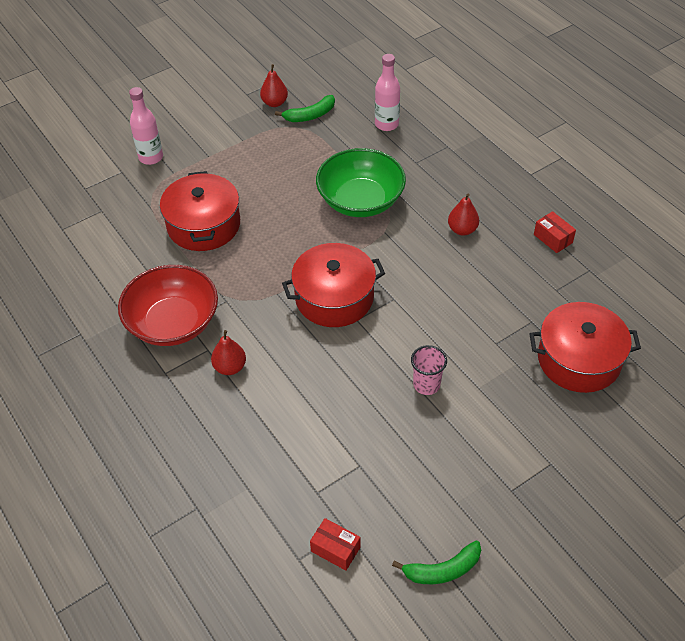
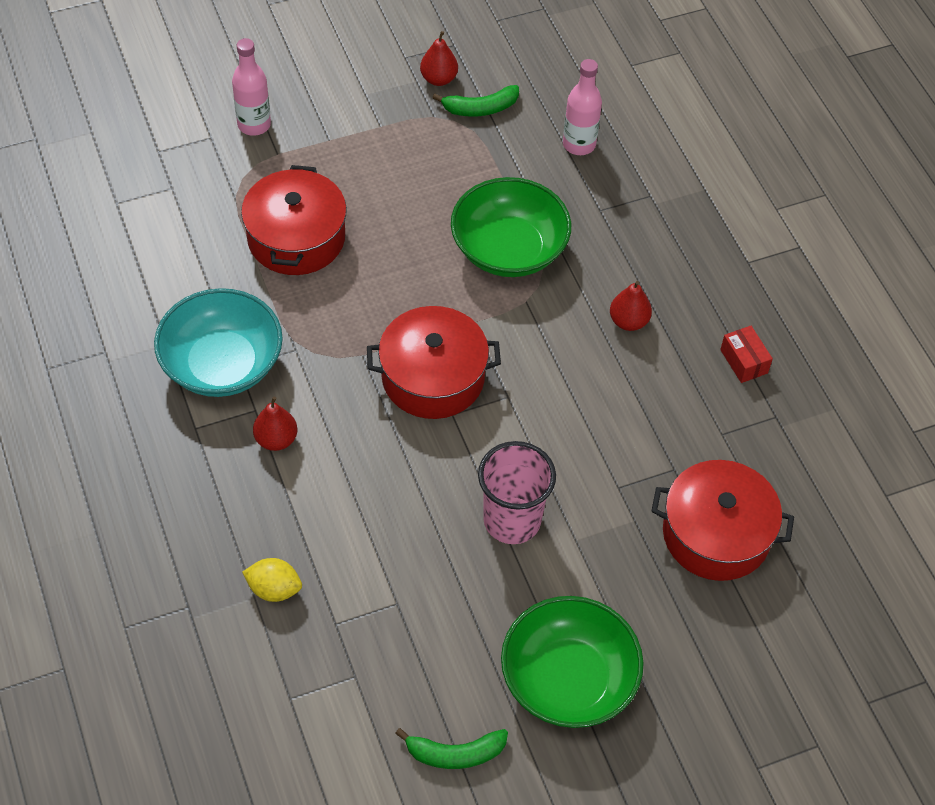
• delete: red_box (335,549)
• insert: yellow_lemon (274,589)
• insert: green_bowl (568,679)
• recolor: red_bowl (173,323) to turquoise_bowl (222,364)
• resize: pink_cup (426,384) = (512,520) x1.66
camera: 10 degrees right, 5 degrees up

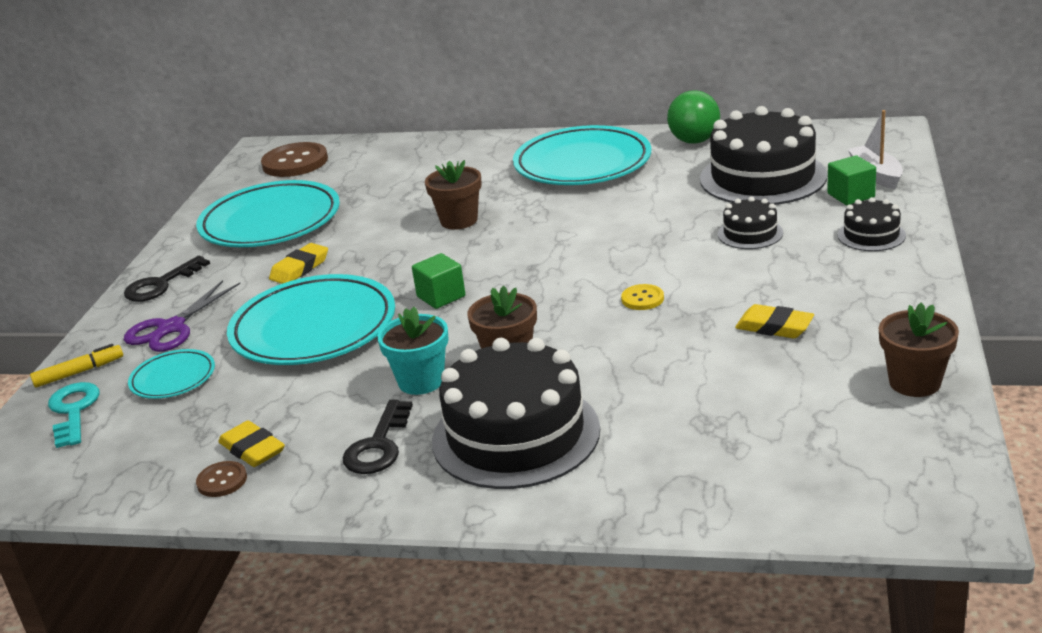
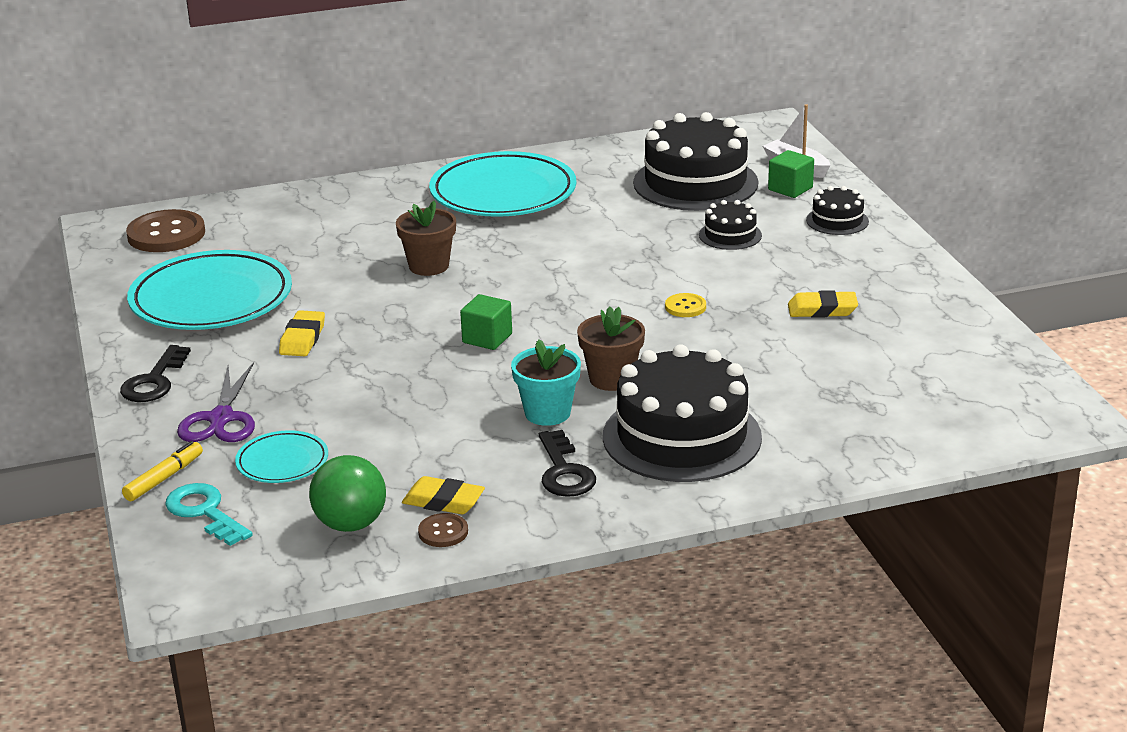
• delete: turquoise_plate (313,328)
• delete: brown_flower_pot (914,382)
• move: green_ball (694,141) to (350,524)
camera: 30 degrees left, 0 degrees up

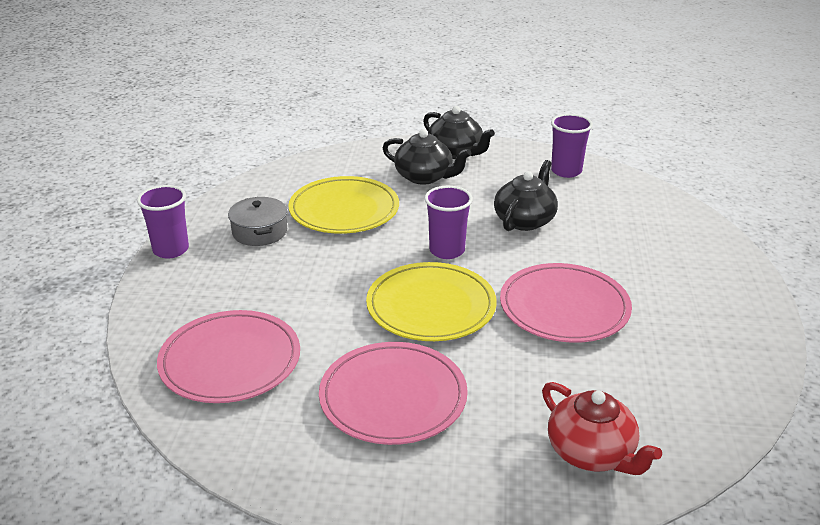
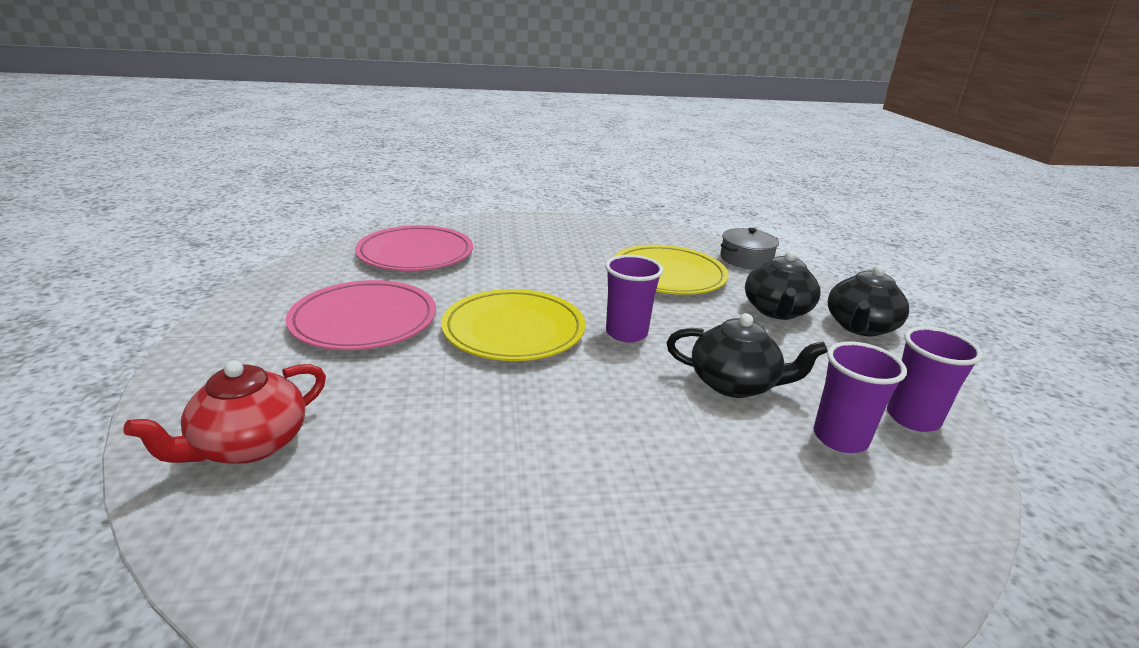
• delete: pink_plate (564,308)
• move: purple_cup (171,250) to (840,438)
• move: grey_pot (259,232) to (746,259)
camera: 75 degrees right, 5 degrees down

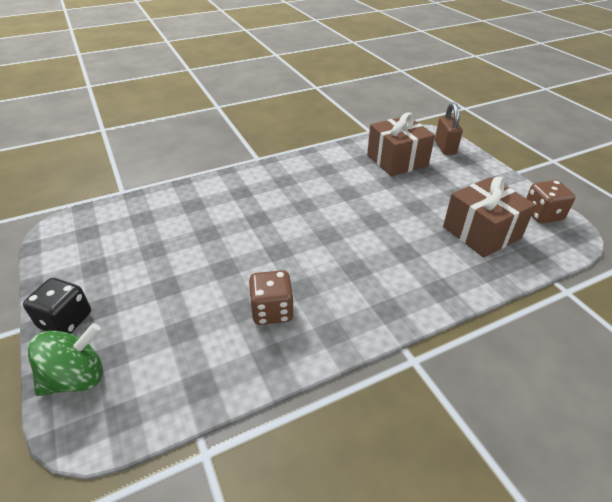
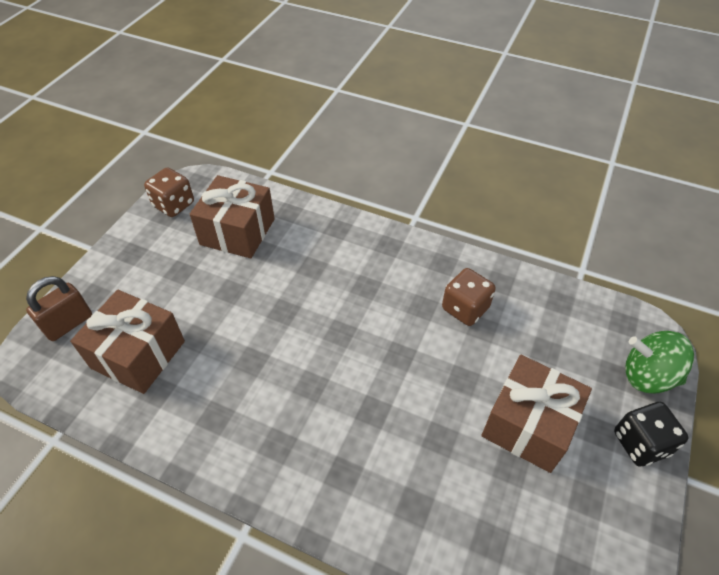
• insert: brown_gift (528,424)
camera: 130 degrees left, 10 degrees up

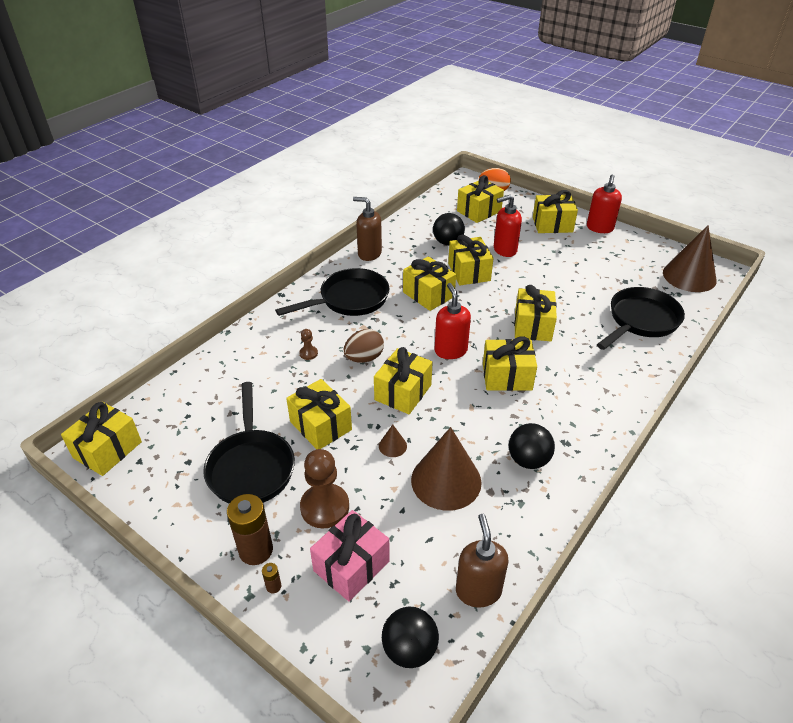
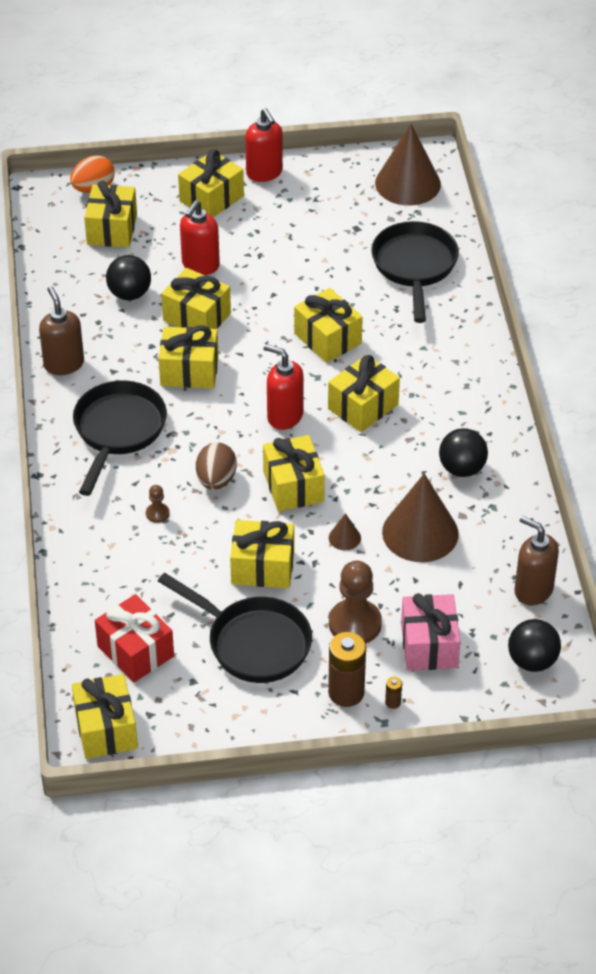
• insert: red_gift (135,651)
• rotate: brown_soap_dispenser (369,254) = (63,364) 90 degrees clockwise
camera: 45 degrees left, 5 degrees up

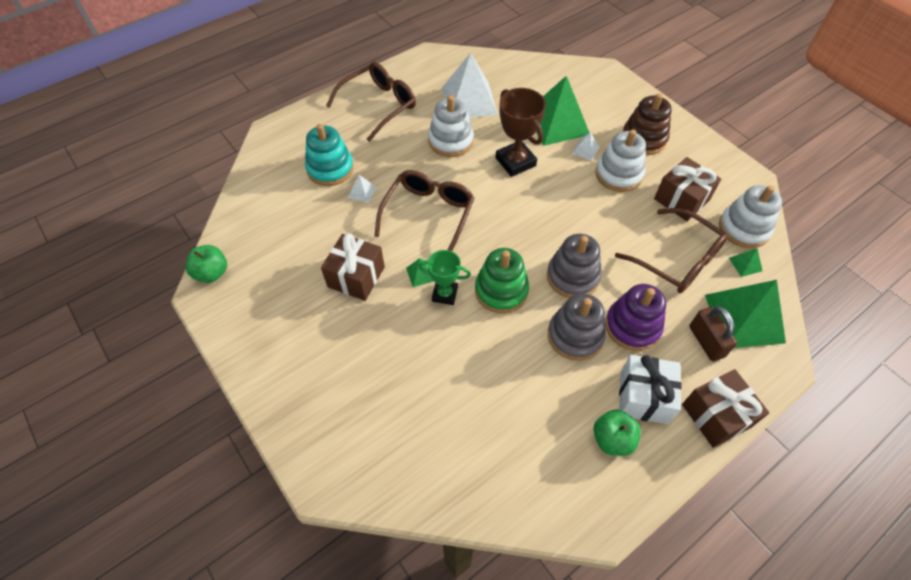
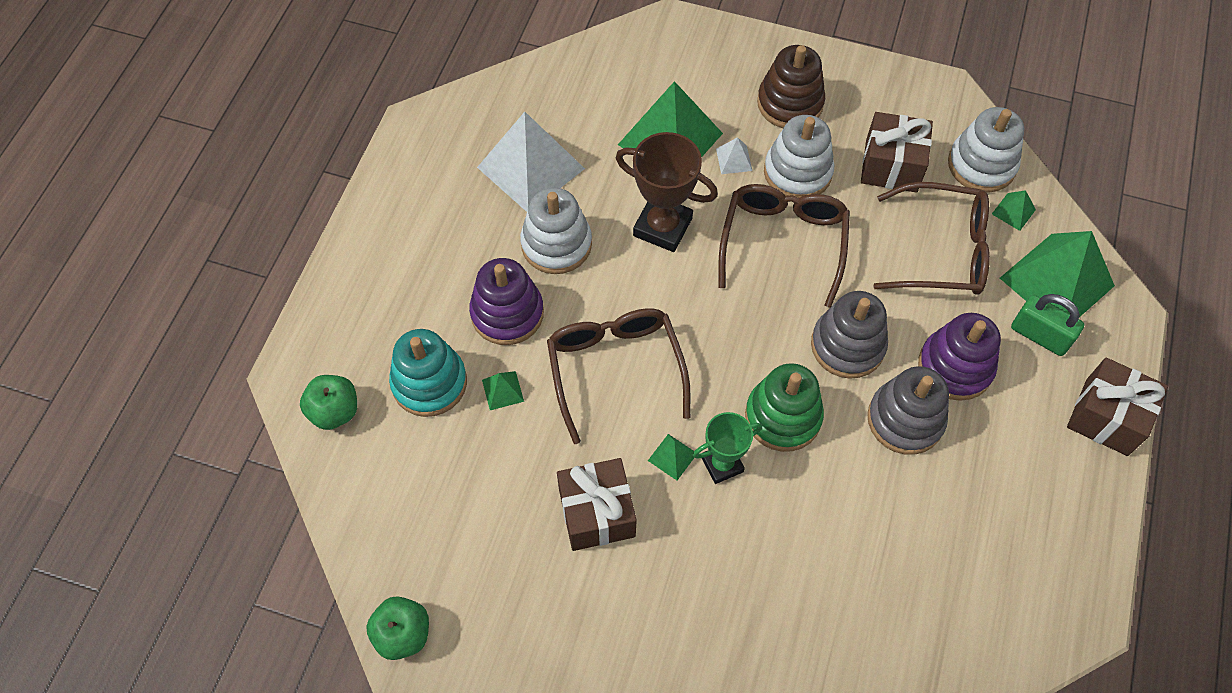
• delete: white_gift (643,397)
• insert: purple_stacking_toy (507,313)
• move: brown_glasses (379,105) to (783,242)
• move: green_apple (612,439) to (334,411)
• recolor: white_pyramid (362,192) to green_pyramid (502,390)
• recolor: brown_padlock (706,341) to green_padlock (1039,335)
camera: 35 degrees left, 5 degrees up

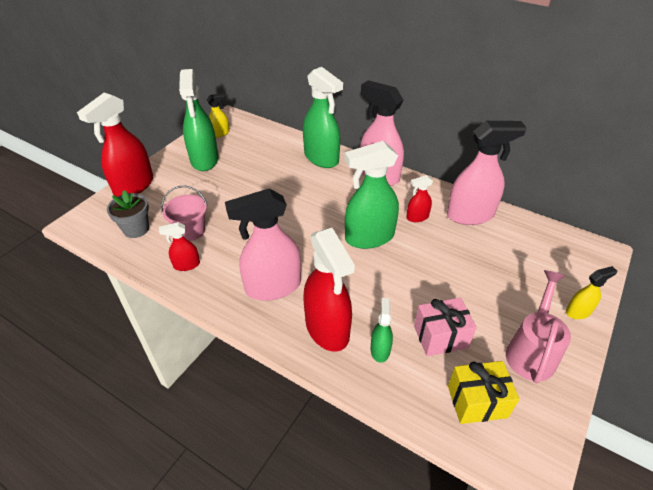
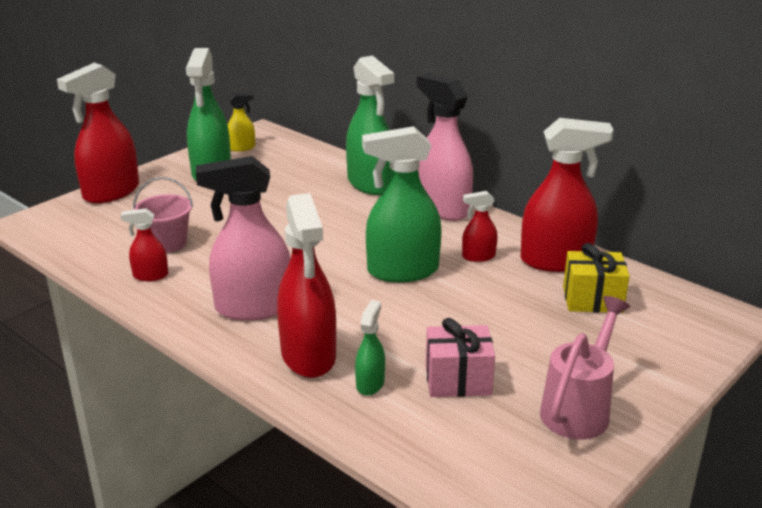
• delete: grey_flower_pot (136,229)
• delete: yellow_spray_bottle (578,312)
• move: yellow_gift (477,401) to (592,299)
• recolor: pink_spray_bottle (470,215) to red_spray_bottle (556,261)
camera: 10 degrees right, 15 degrees down

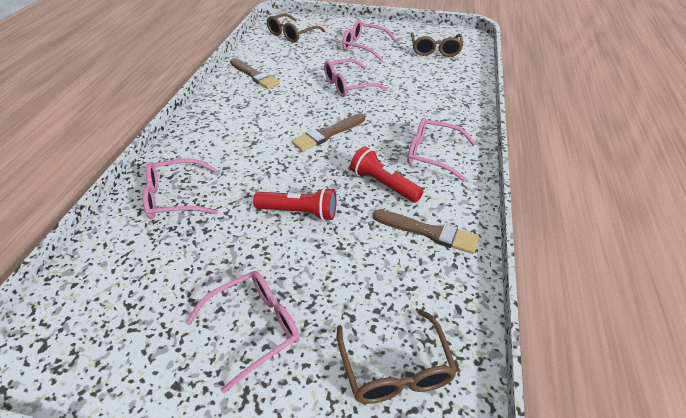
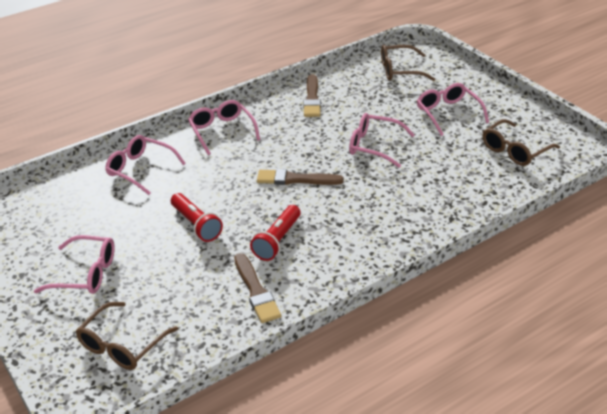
• move: pink_glasses (432,154) to (222,131)
• rotate: red_flashlight (383,184) = (277,240) 150 degrees counterclockwise
camera: 45 degrees right, 5 degrees down

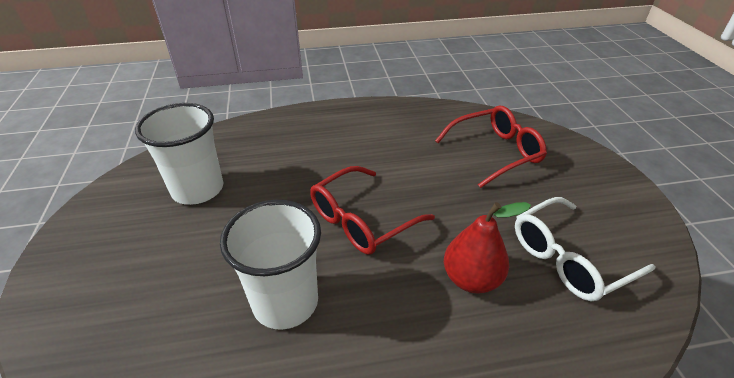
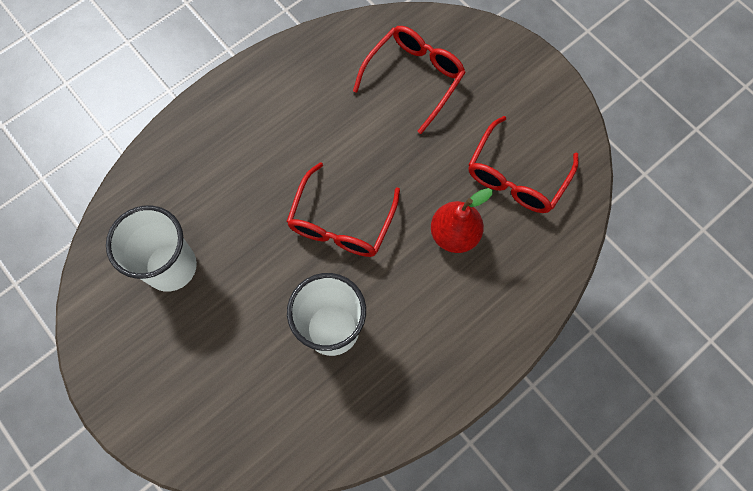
• recolor: white_glasses (569,258) to red_glasses (516,176)
camera: 30 degrees left, 30 degrees up

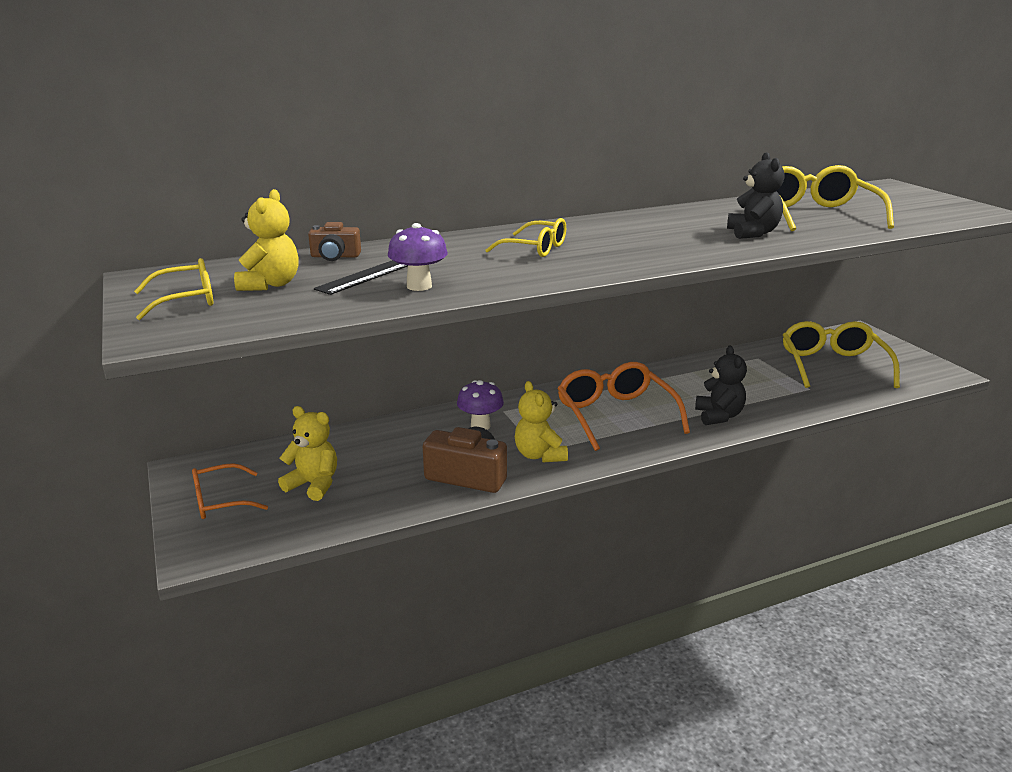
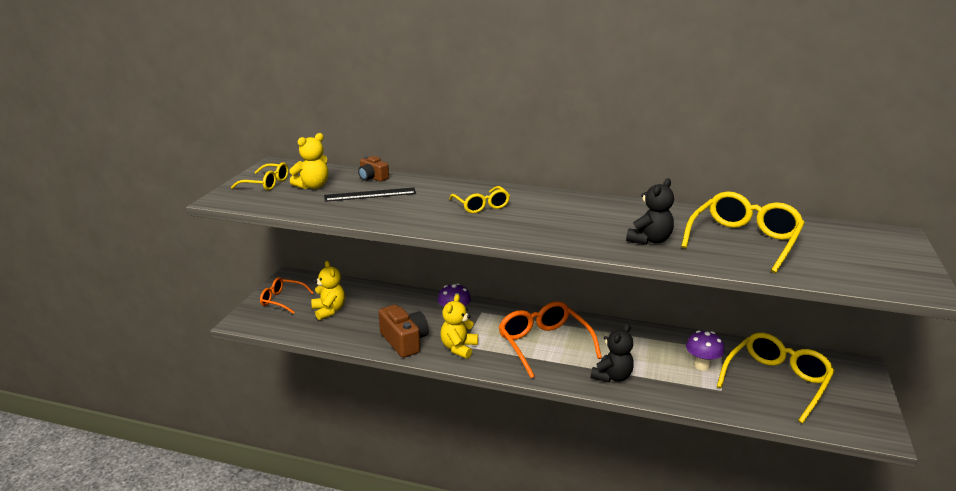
• move: purple_mushroom (419,286) to (702,365)
• rotate: orange_glasses (615,415) = (543,344) 45 degrees counterclockwise
camera: 40 degrees right, 0 degrees up

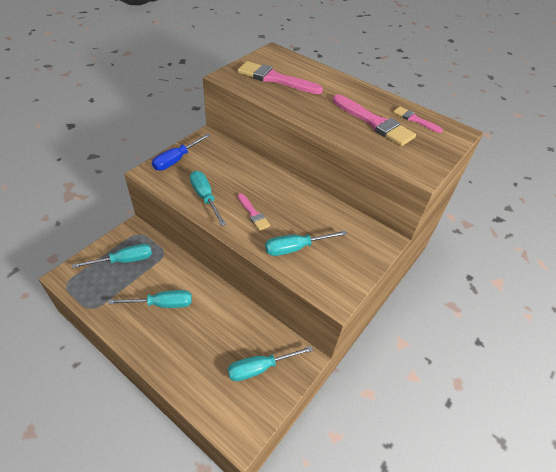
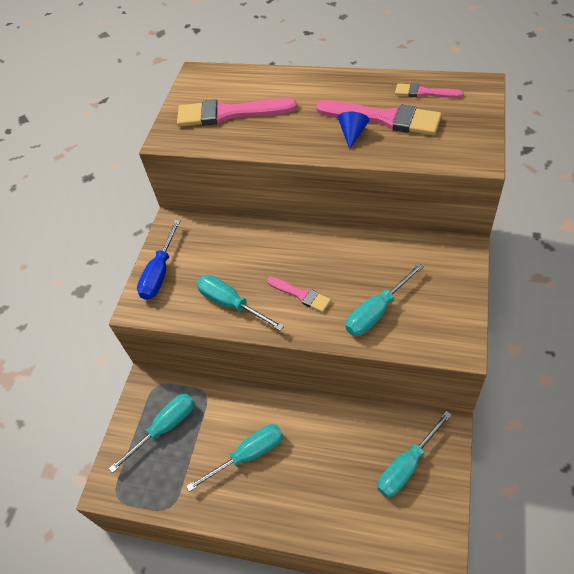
• insert: blue_cone (352,134)
camera: 15 degrees left, 5 degrees up

